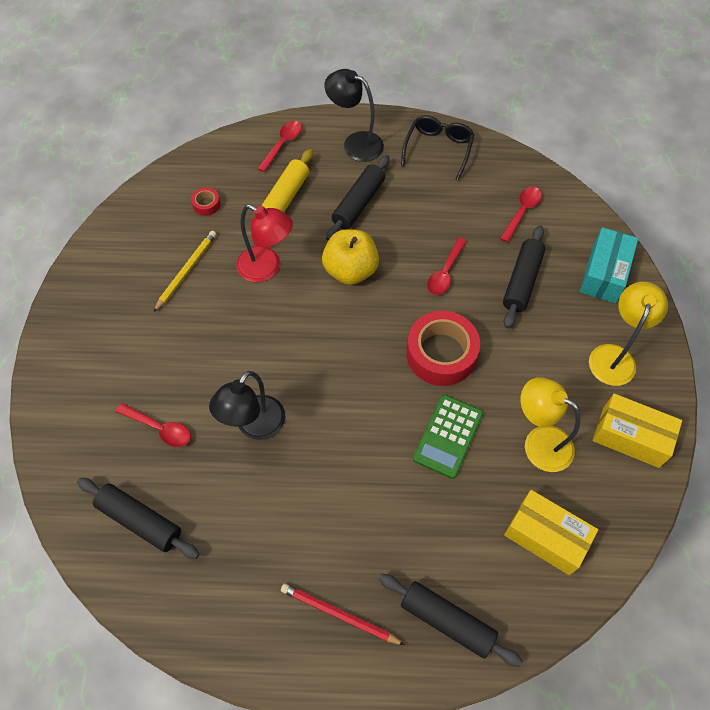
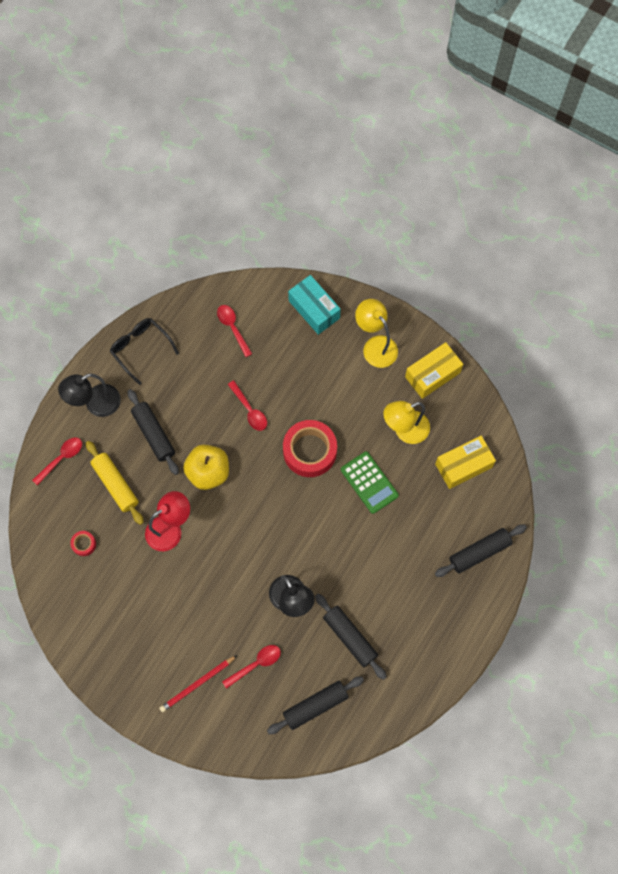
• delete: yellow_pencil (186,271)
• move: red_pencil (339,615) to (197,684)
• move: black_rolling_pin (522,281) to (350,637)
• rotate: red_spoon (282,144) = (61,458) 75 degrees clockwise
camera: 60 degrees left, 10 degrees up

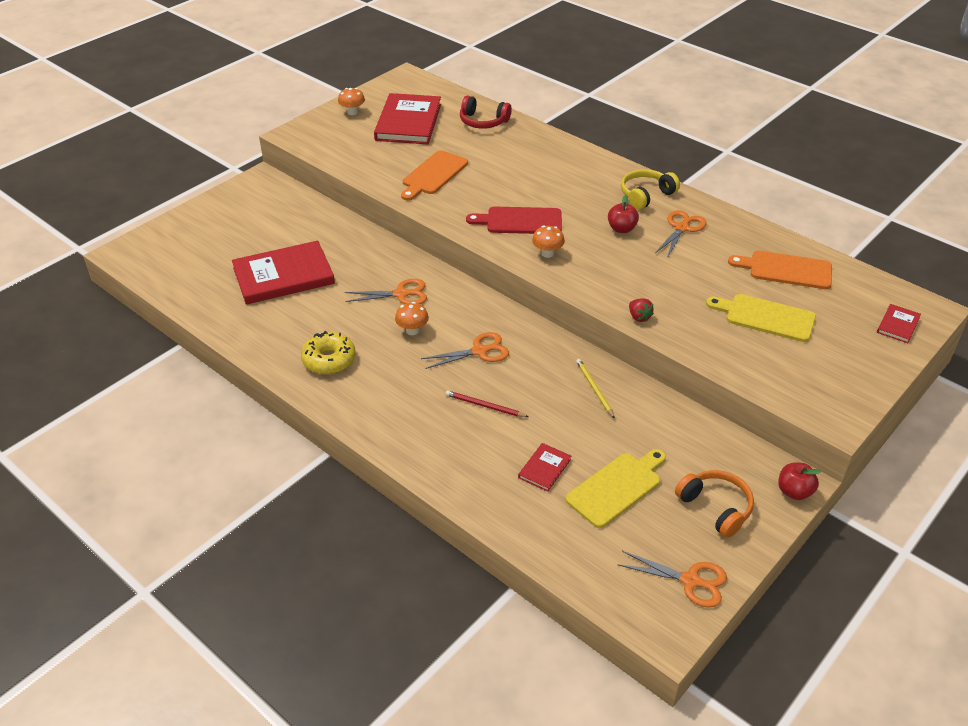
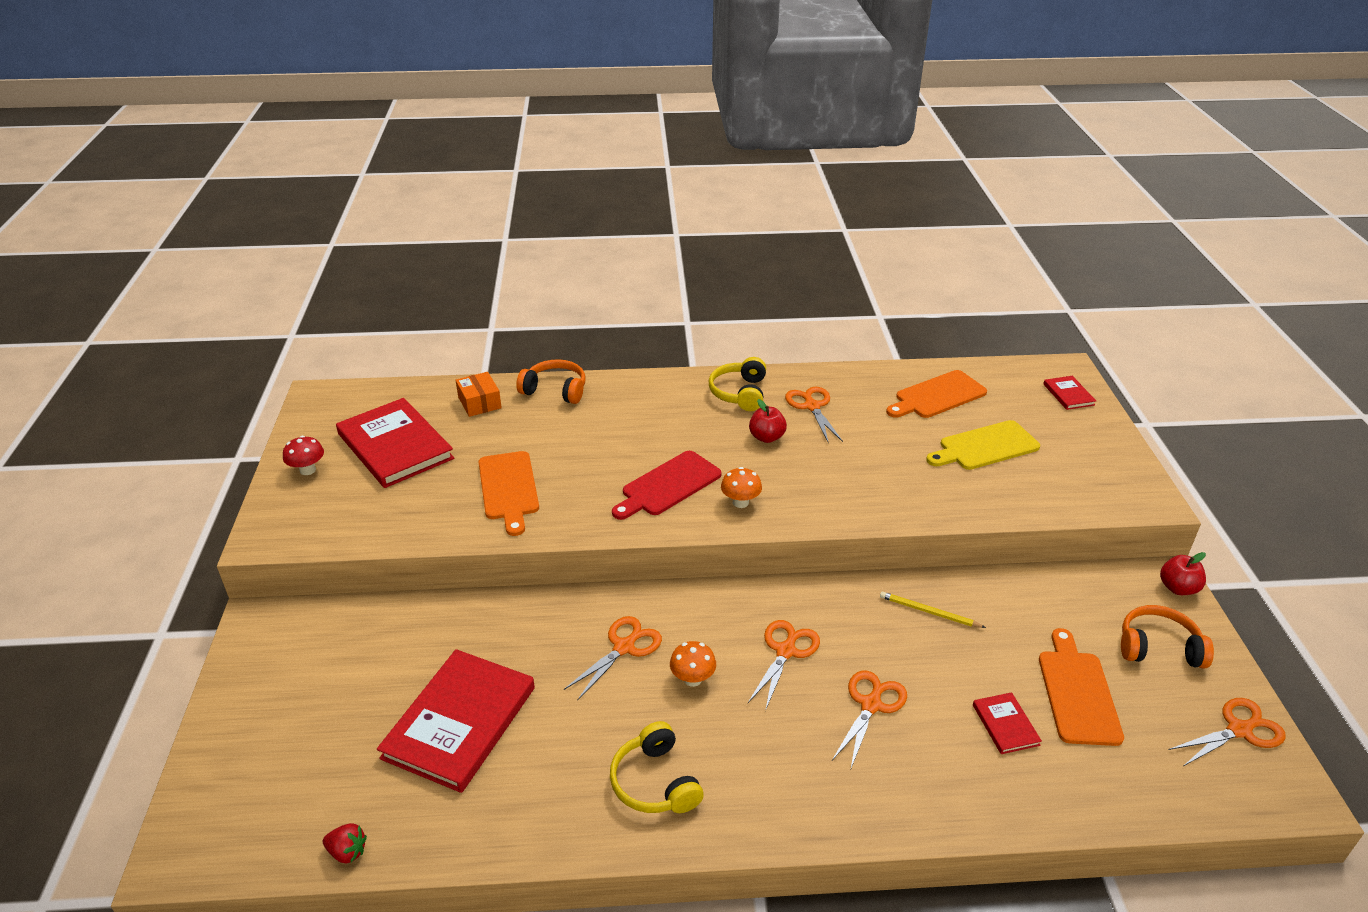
• insert: orange_headphones (555,390)
• move: red_strawberry (639,317) to (347,852)
• replace: yellow_donut (329,360) to yellow_headphones (655,782)
• replace: red_pencil (484,406) to orange_scissors (871,705)
• replace: red_headphones (483,121) to orange_box (479,402)
• recolor: orange_mushroom (352,112) to red_mushroom (307,470)
• recolor: yellow_cutting_board (616,487) to orange_cutting_board (1077,692)
camera: 45 degrees left, 5 degrees down

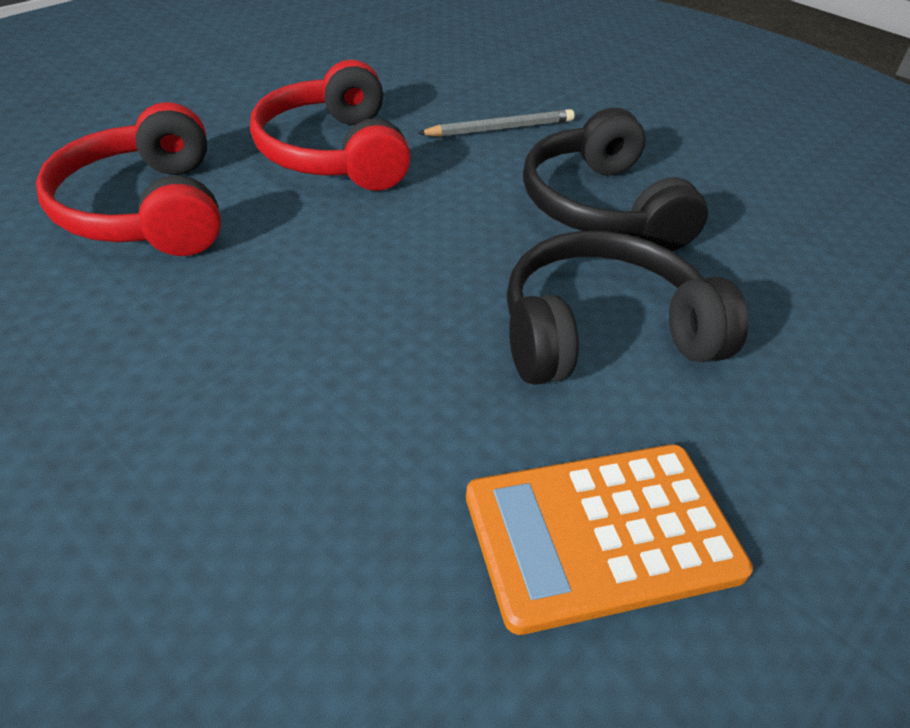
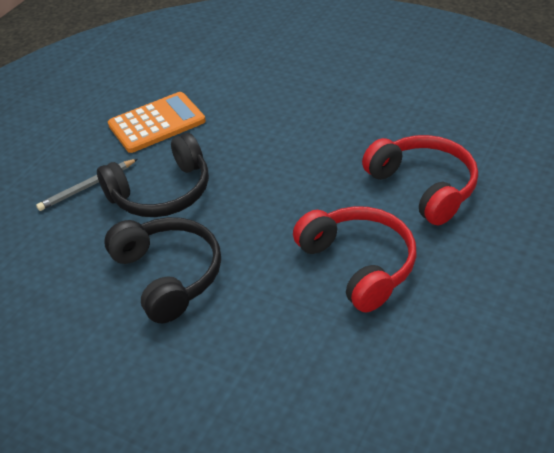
• move: grey_pencil (500,129) to (87,186)
camera: 170 degrees right, 0 degrees up

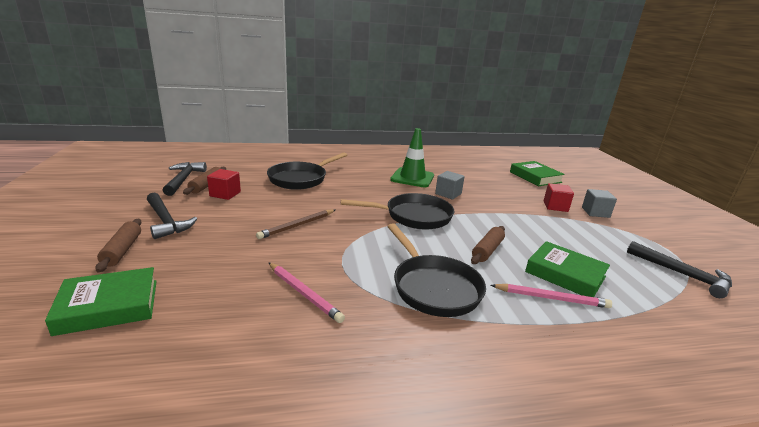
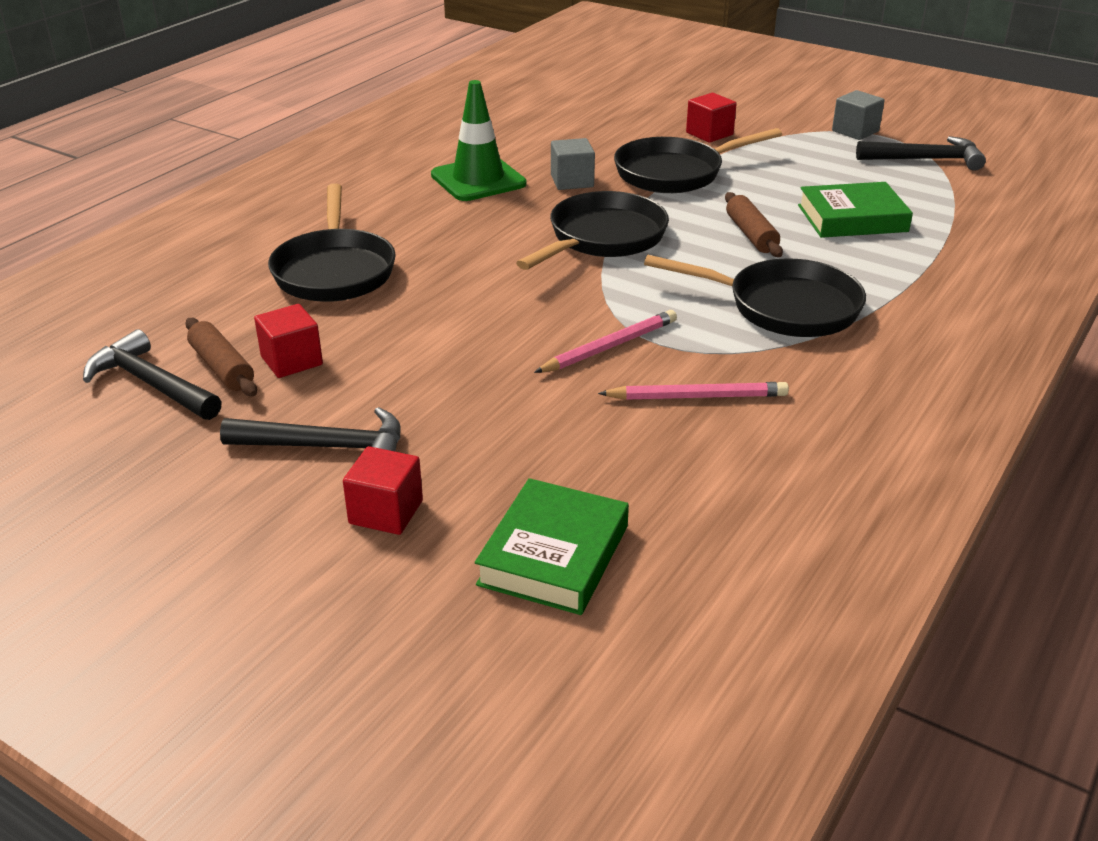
• delete: brown_pencil (297,226)
• delete: green_book (535,177)
• insert: black_pan (675,173)
• move: pink_pencil (551,298) to (609,346)
• move: grey_cube (595,212) to (855,131)
• replace: brown_rolling_pin (122,250) to red_cube (386,512)
camera: 45 degrees left, 10 degrees up

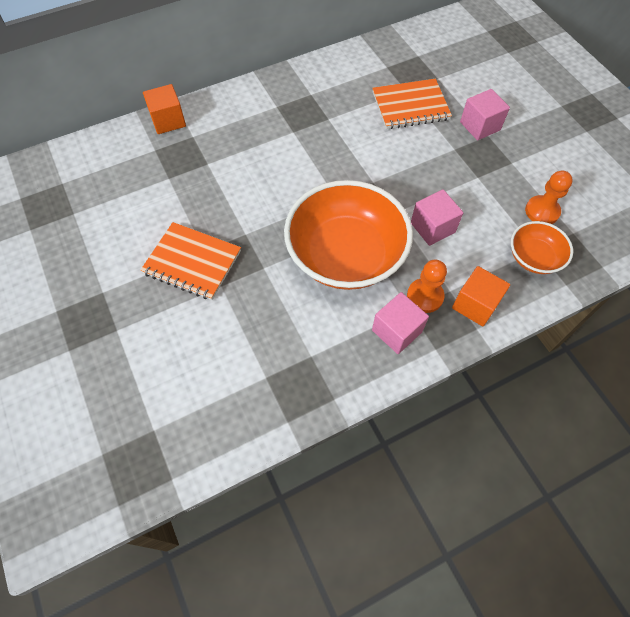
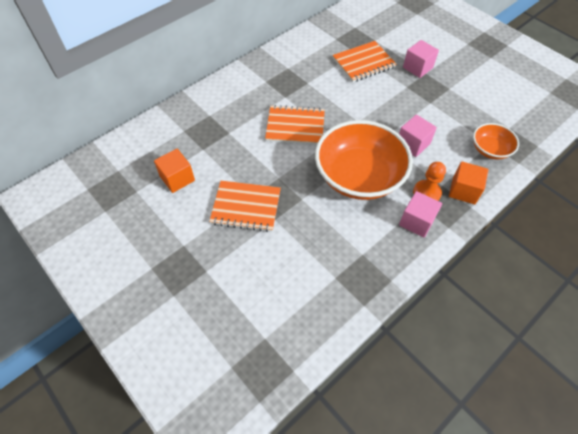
• delete: orange_pawn (542,211)
• insert: orange_notebook (295,126)
• move: orange_cube (168,121) to (177,178)
camera: 15 degrees left, 5 degrees down

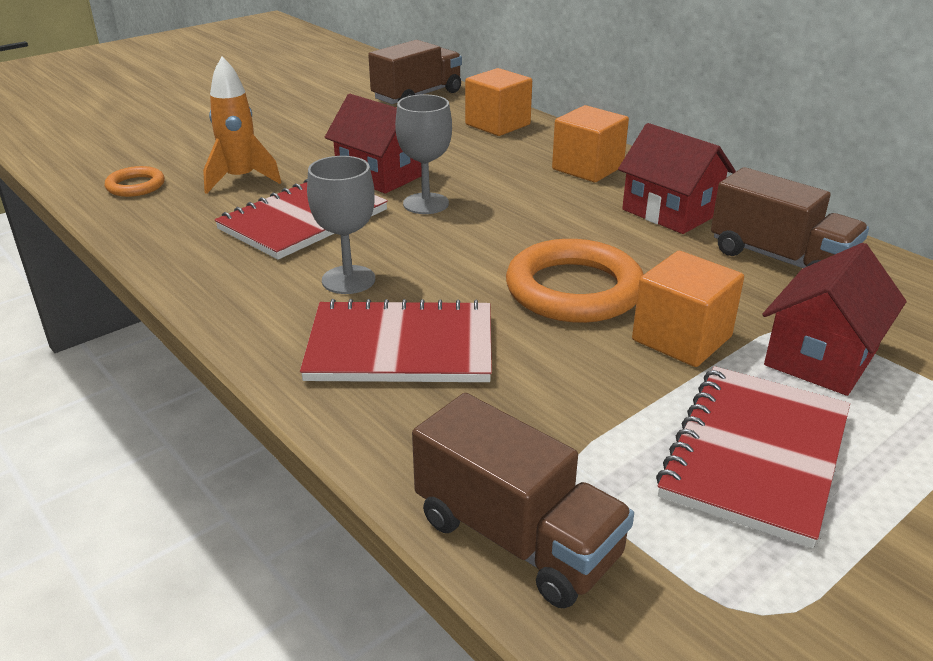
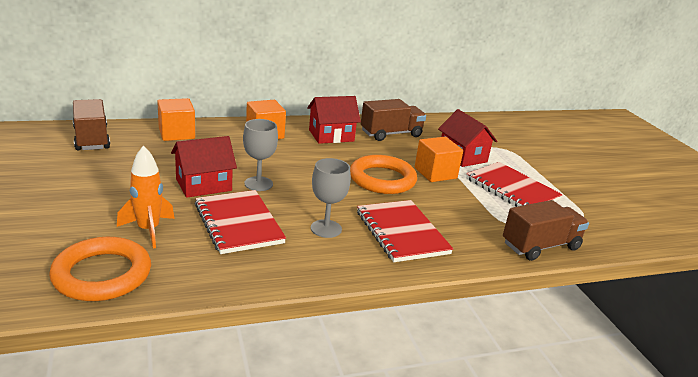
• rotate: red_notebook (401,347) = (401,232) 45 degrees counterclockwise
• resize: orange_ring (136,186) = (102,274) x1.95
camera: 70 degrees left, 5 degrees down

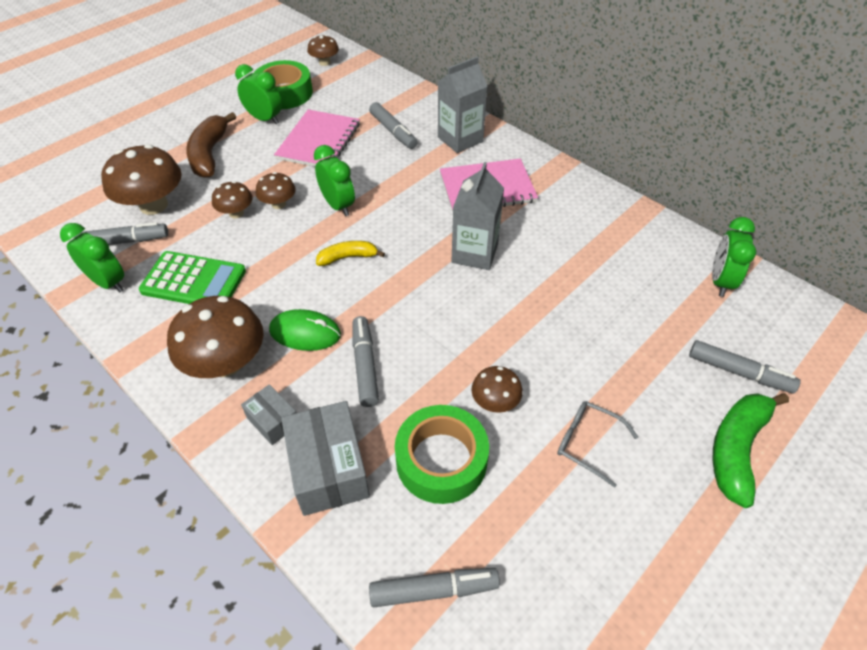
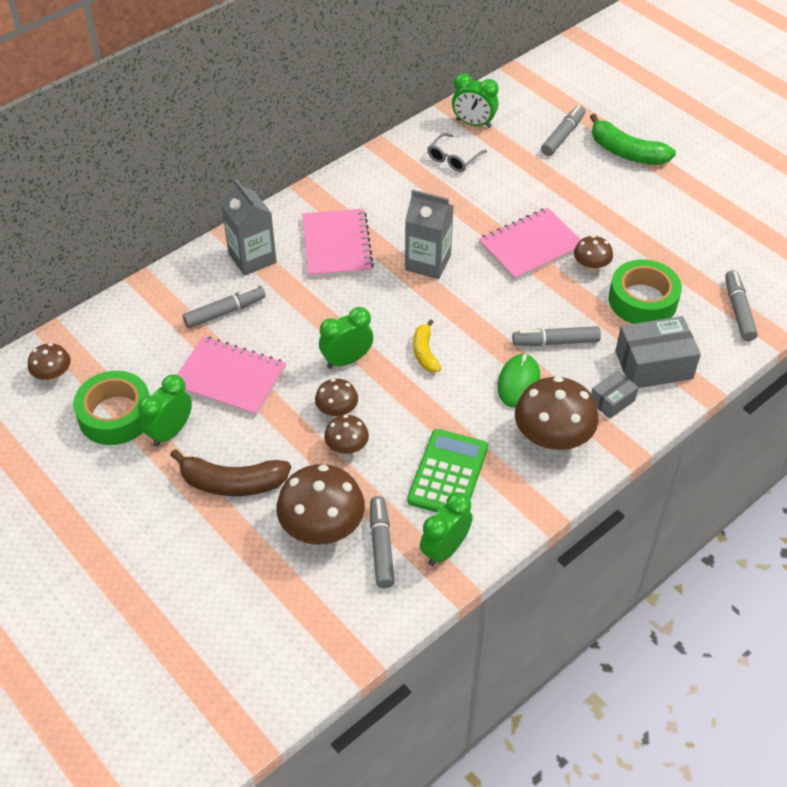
• insert: pink_notebook (531,246)
• move: grey_glasses (588,443) to (453,158)
camera: 85 degrees left, 0 degrees up

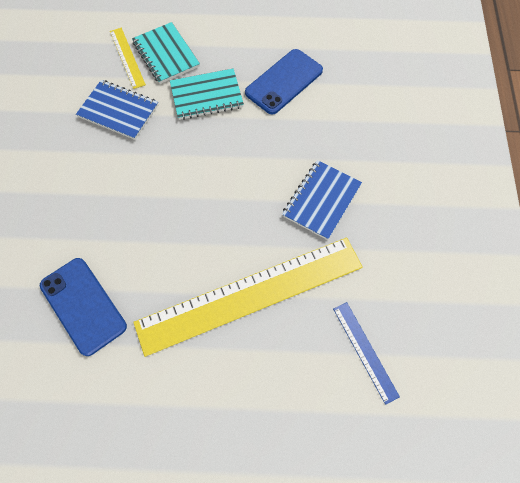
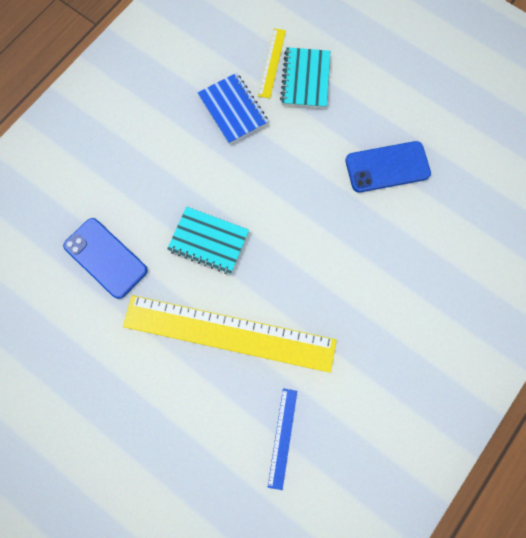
• delete: blue_notebook (321,200)
• move: turquoise_notebook (206,96) to (208,241)
• rotate: blue_phone (83,305) = (106,258) 45 degrees counterclockwise
camera: 35 degrees right, 10 degrees up

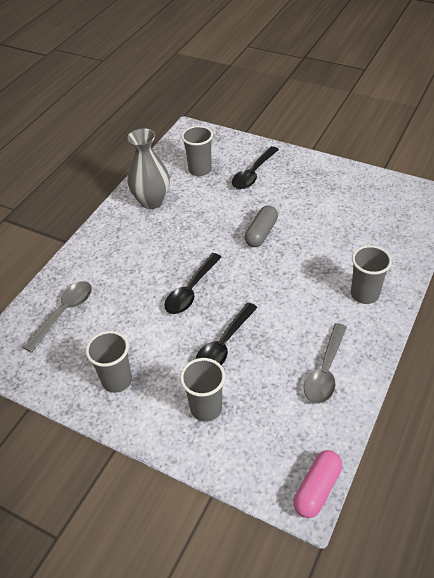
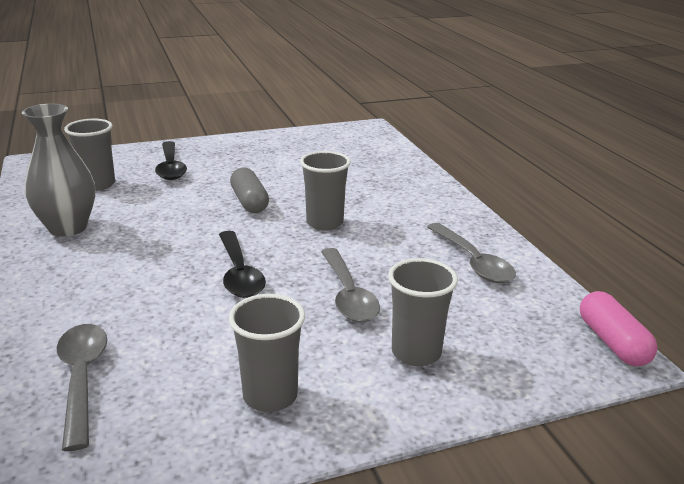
• move: grey_cup (364,294) to (324,223)
• recolor: black_spoon (224,344) to grey_spoon (348,294)
camera: 50 degrees left, 20 degrees down

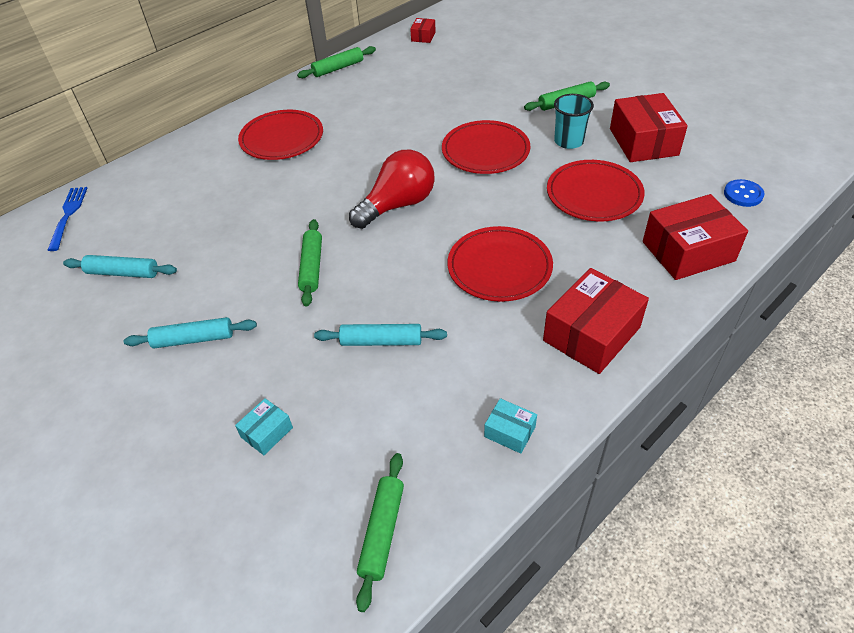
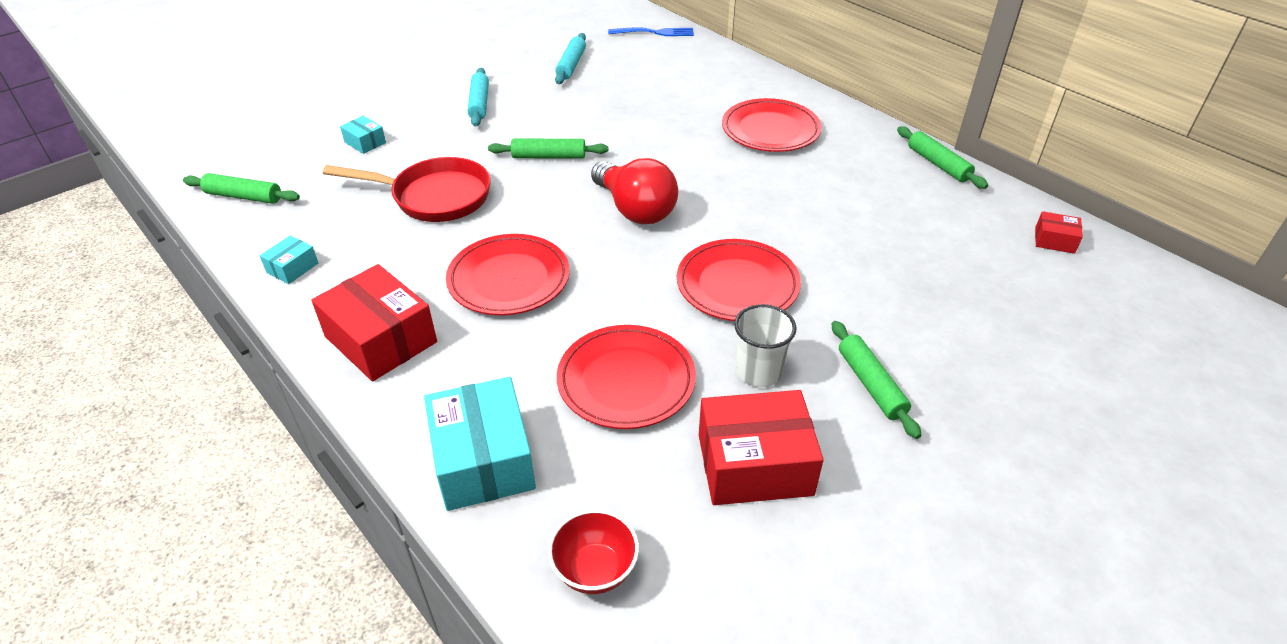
• replace: turquoise_rolling_pin (381,341) to red_pan (434,197)
• replace: blue_button (743,194) to red_bowl (595,570)
• recolor: turquoise_cup (568,141) to white_cup (758,372)
• recolor: red_box (688,251) to turquoise_box (483,460)
camera: 90 degrees right, 5 degrees down

